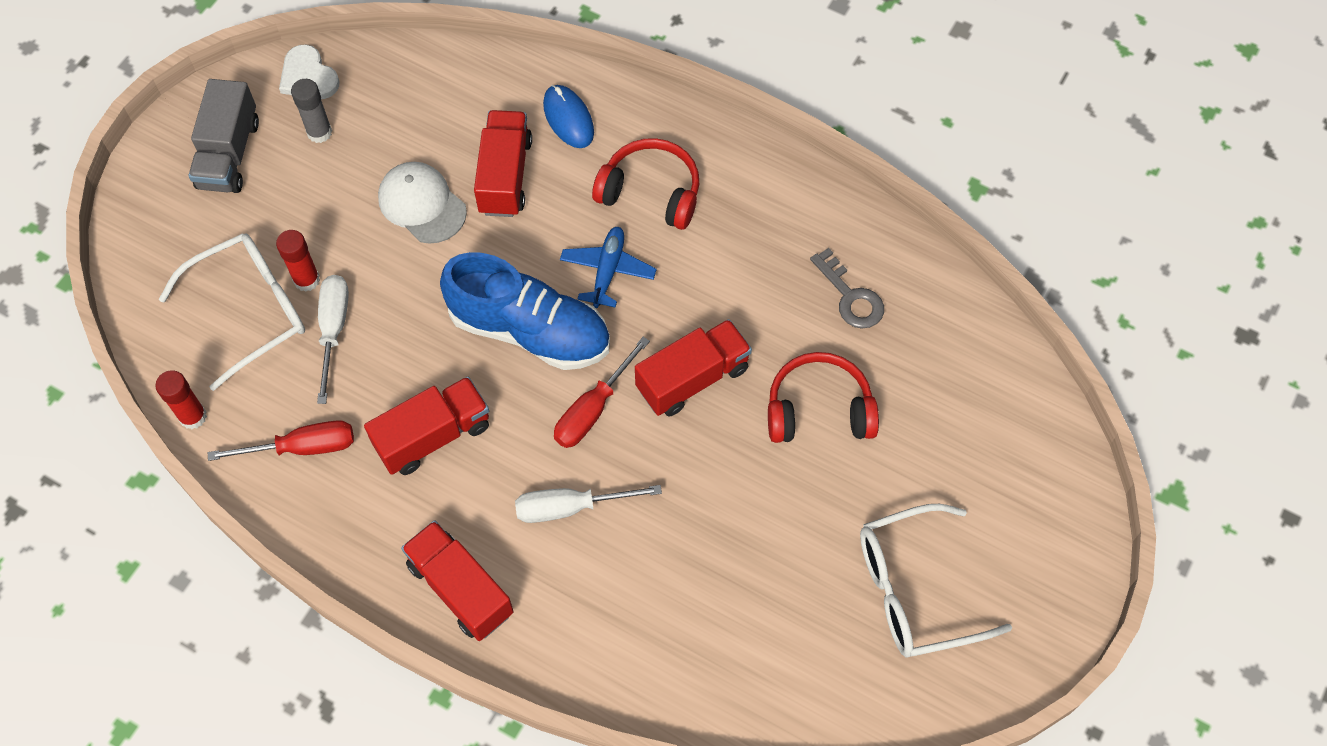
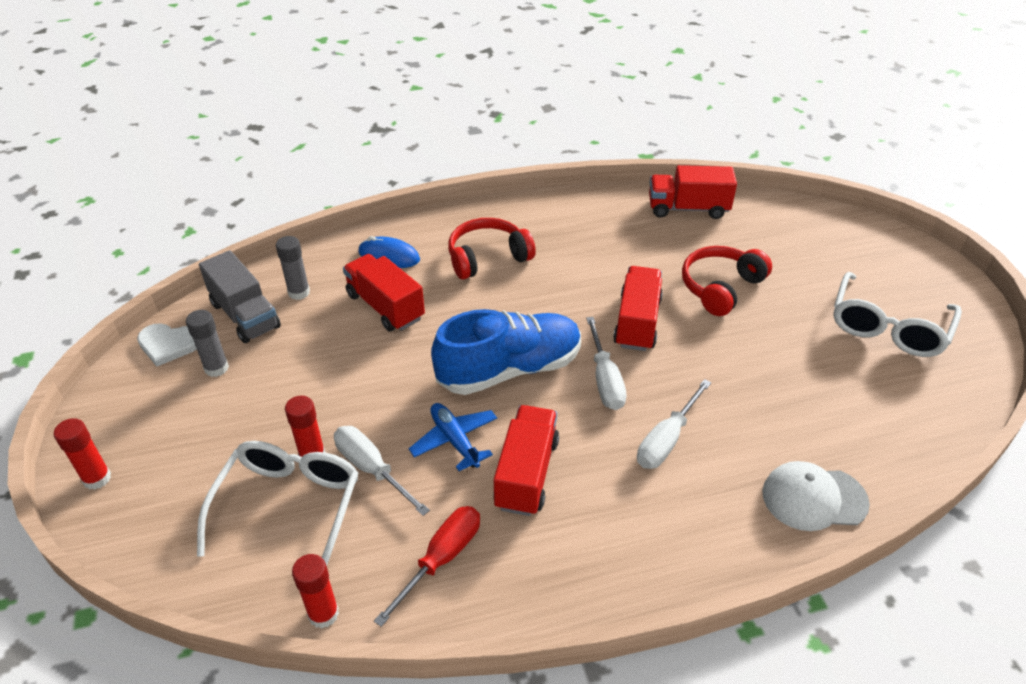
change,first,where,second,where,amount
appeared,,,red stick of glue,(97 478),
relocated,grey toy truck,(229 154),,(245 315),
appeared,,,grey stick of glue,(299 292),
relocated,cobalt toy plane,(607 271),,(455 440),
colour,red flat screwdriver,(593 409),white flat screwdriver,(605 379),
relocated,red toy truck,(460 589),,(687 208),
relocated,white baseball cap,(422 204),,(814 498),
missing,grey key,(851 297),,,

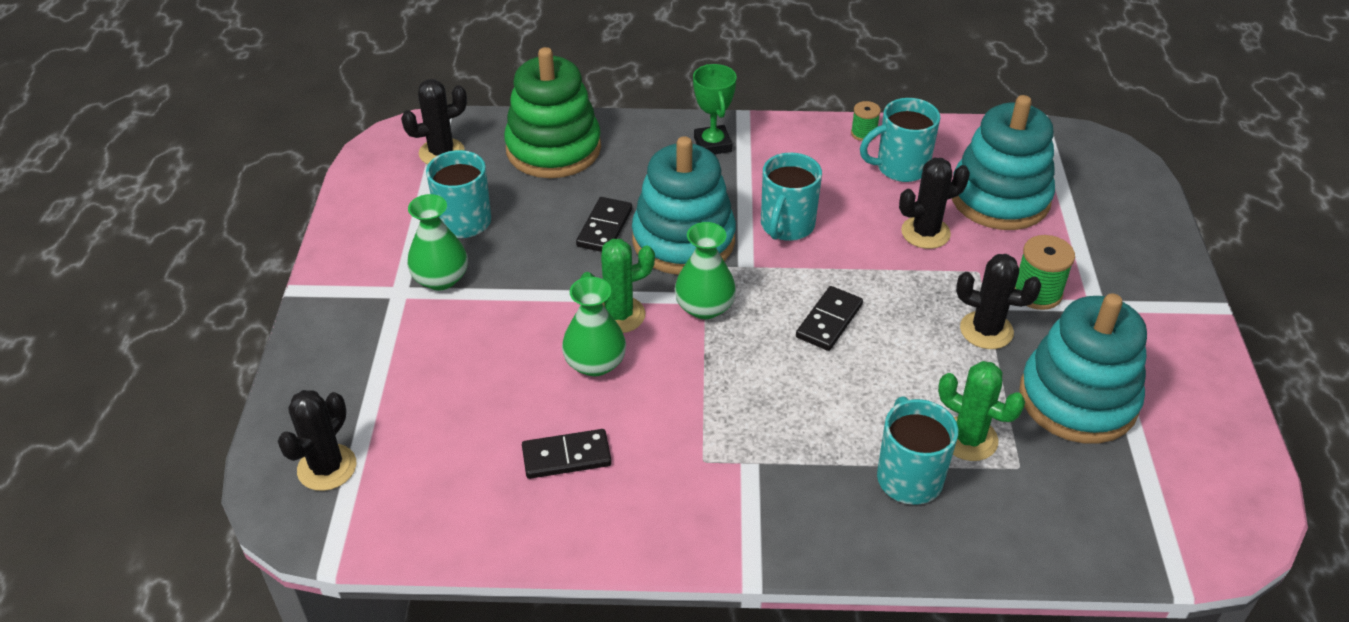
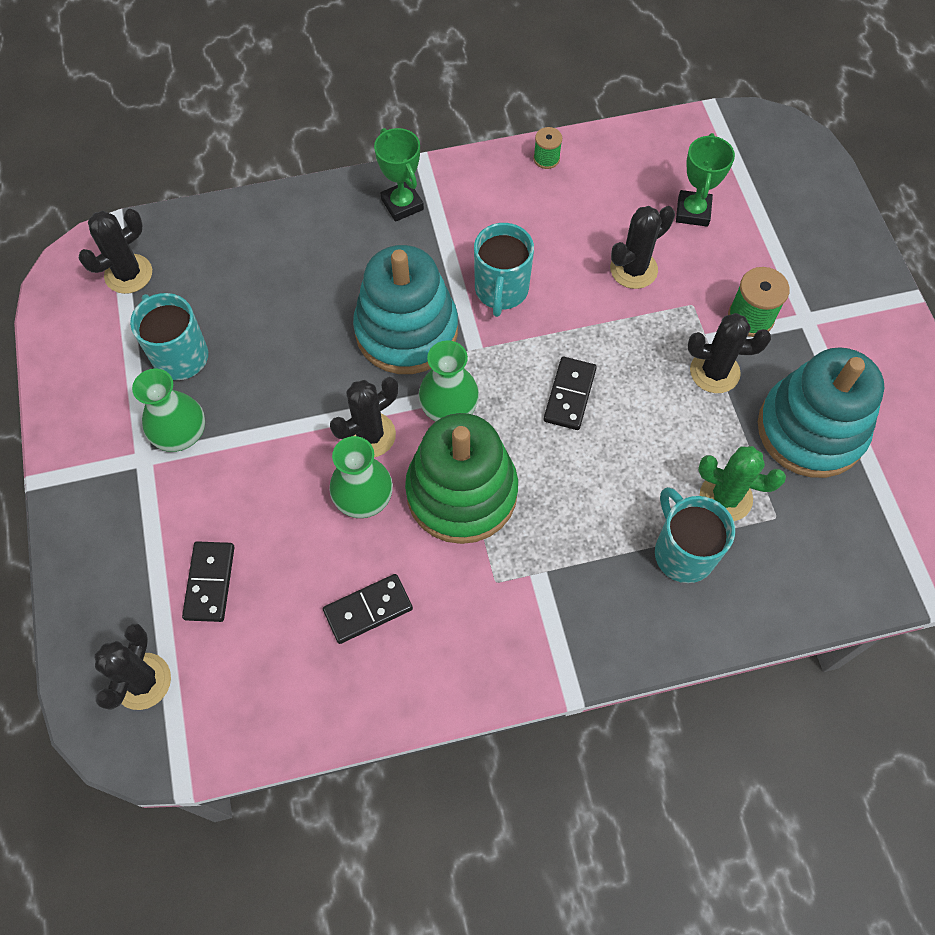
change,first,where,second,where,amount
relocated,black domino,(604 228),,(210 582),
colour,green saguaro cactus,(619 315),black saguaro cactus,(370 435),
relocated,green stacking rings,(553 149),,(461 492),
exchanged,teal stacking rings,(999 198),green award cup,(693 212),
missing,teal coffee mug,(900 168),,,

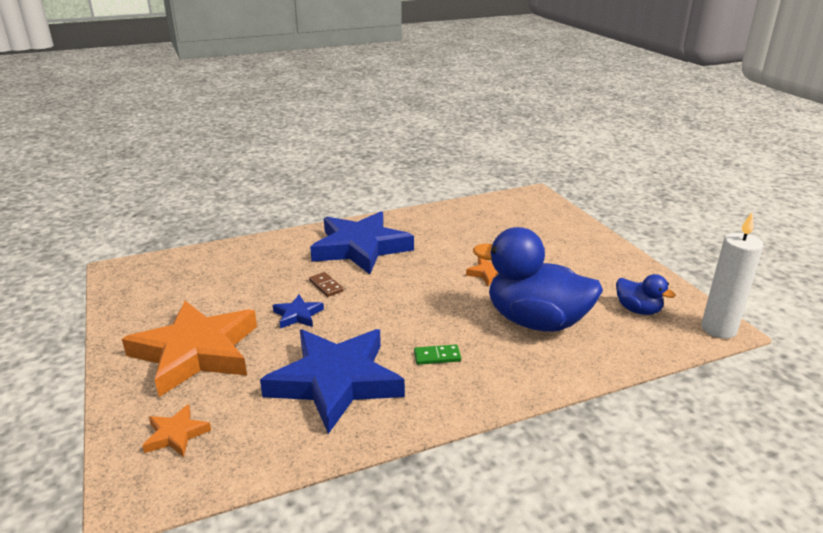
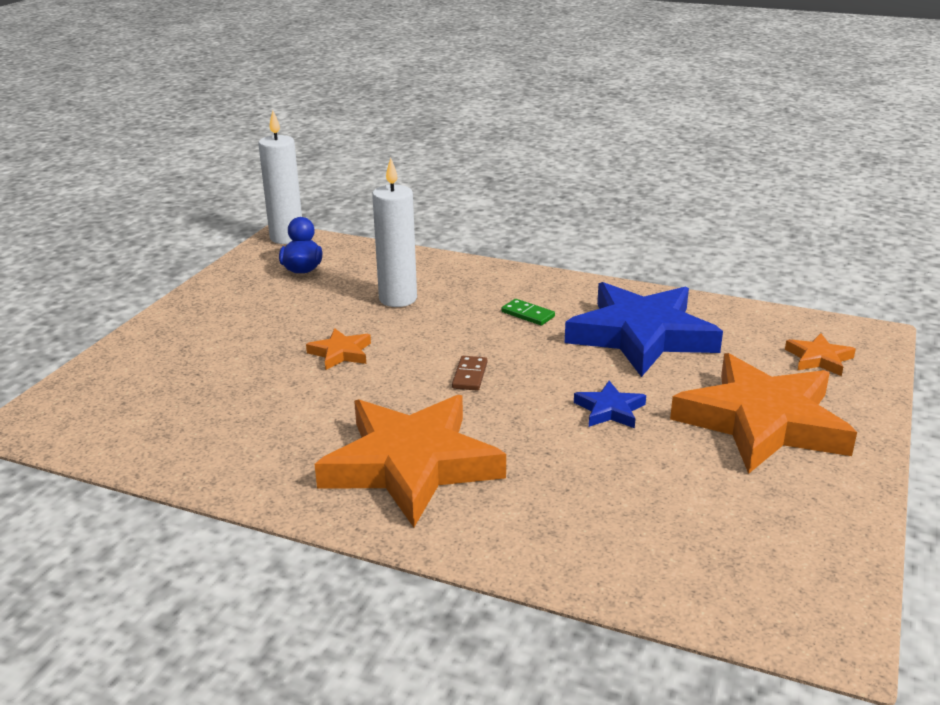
change,first,where,second,where,amount
colour,cobalt star shape,(360 248),orange-coloured star shape,(411 465),
exchanged,cobalt duck,(536 321),white wax candle,(398 299),
relocated,dark brown domino,(326 286),,(470 375),

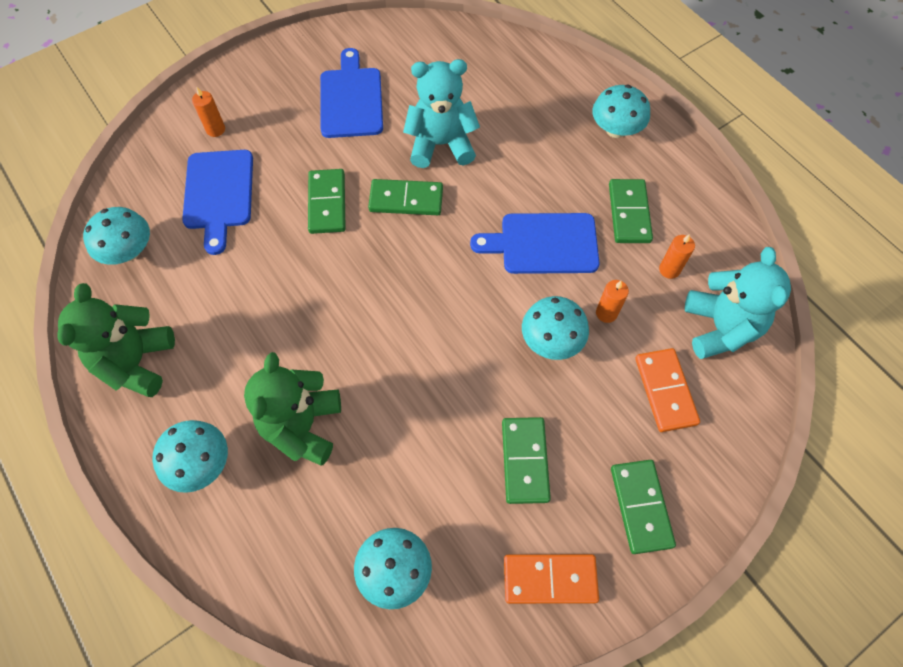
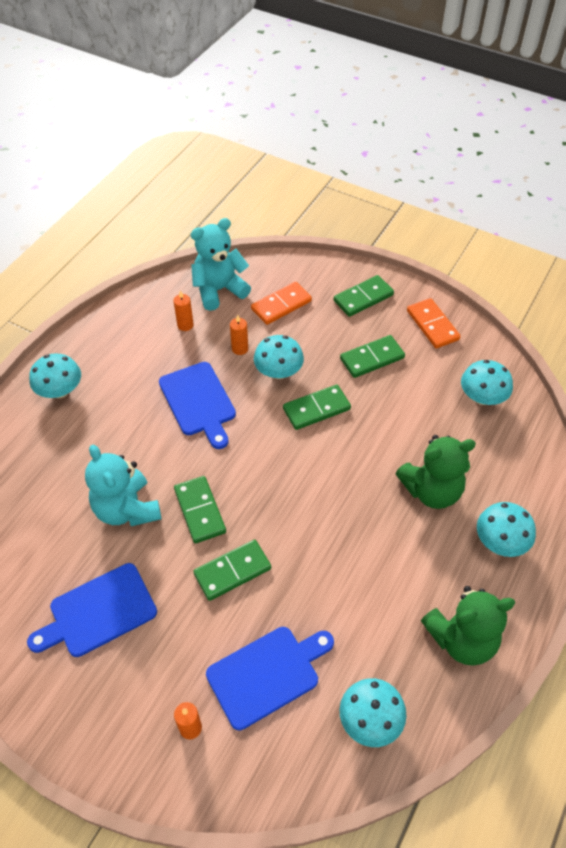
change,first,where,second,where,amount
relocated,green domino,(629 213),,(316 409),

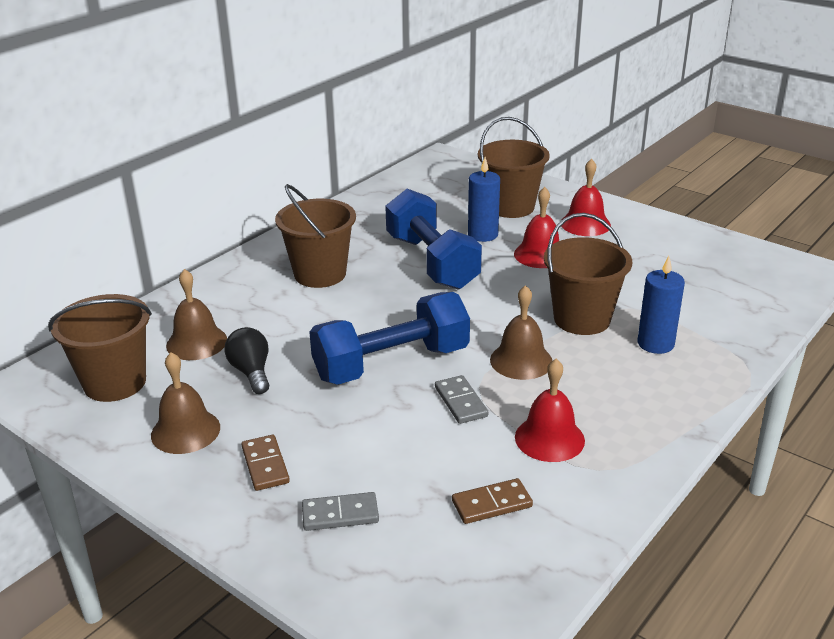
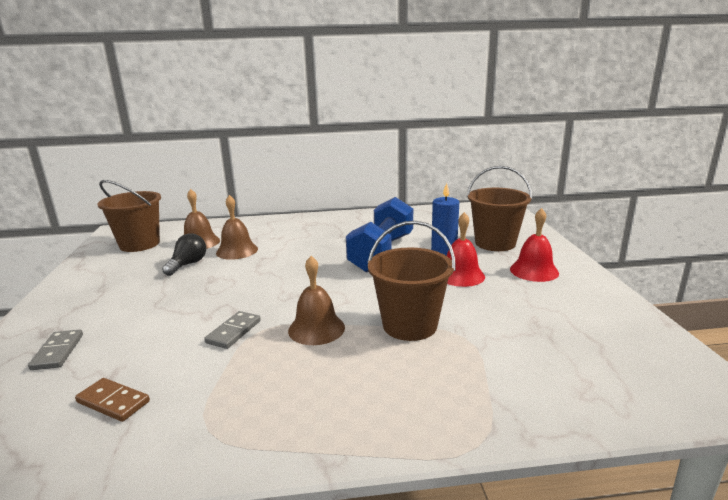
change,first,where,second,where,amount
spun,grey domino,(340 514),,(57 352),45 degrees clockwise
relocated,dark brown school bell,(185 431),,(237 251),
missing,dark brown domino,(265 465),,,
missing,dark brown sand bucket,(320 274),,,
missing,cobalt free weight,(391 364),,,
missing,red school bell,(549 438),,,
missing,cobalt wax candle,(655 344),,,

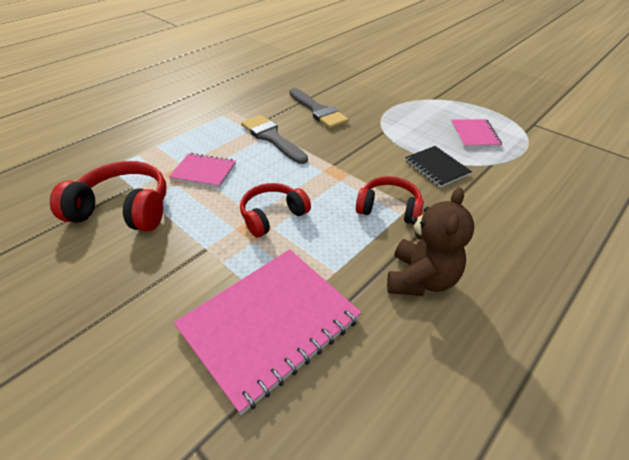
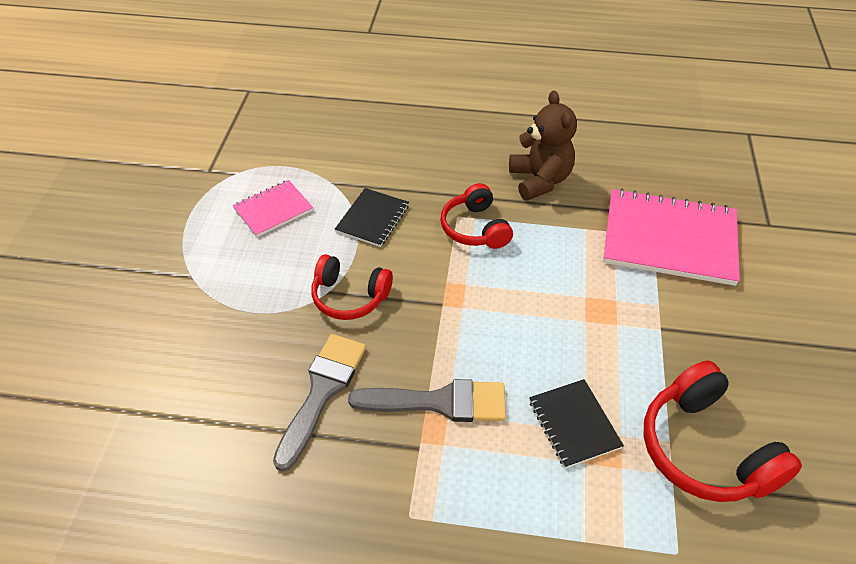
change,first,where,second,where,amount
relocated,red headphones,(272 215),,(349 297),
spun,grey paint brush,(272 138),,(439 402),105 degrees counterclockwise
spun,dark brown teddy,(420 279),,(540 180),90 degrees clockwise
colour,rose-pink exercise book,(203 172),black exercise book,(574 424),

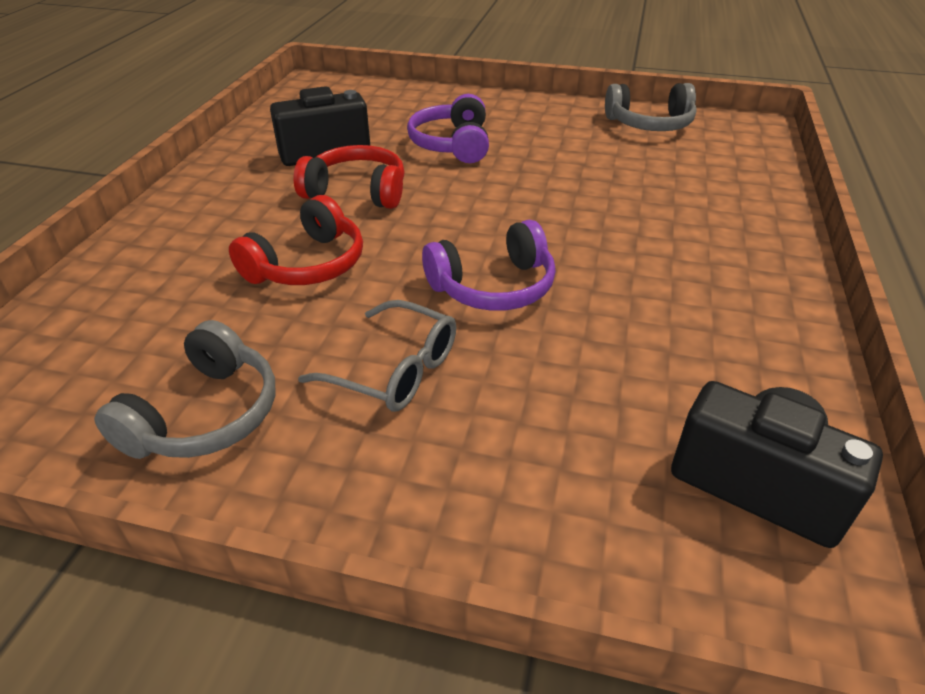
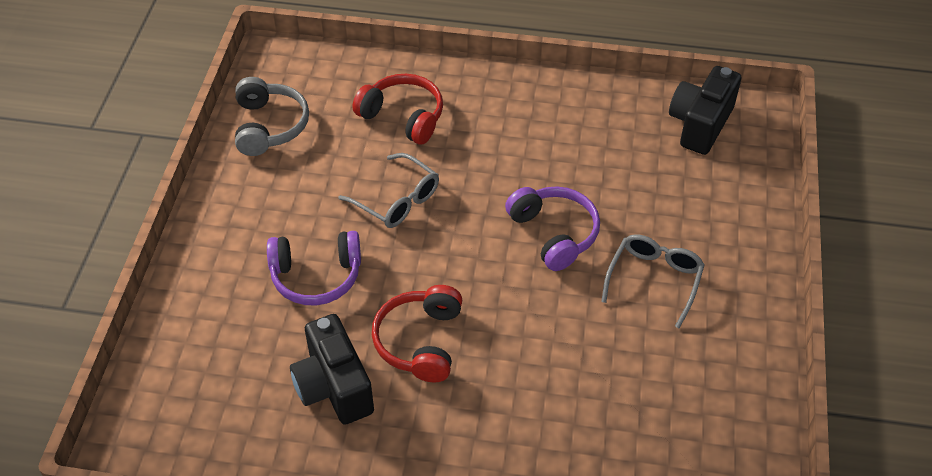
change,first,where,second,where,amount
appeared,,,grey spectacles,(397 200),
relocated,red headphones,(307 264),,(403 116),
missing,grey headphones,(205 415),,,

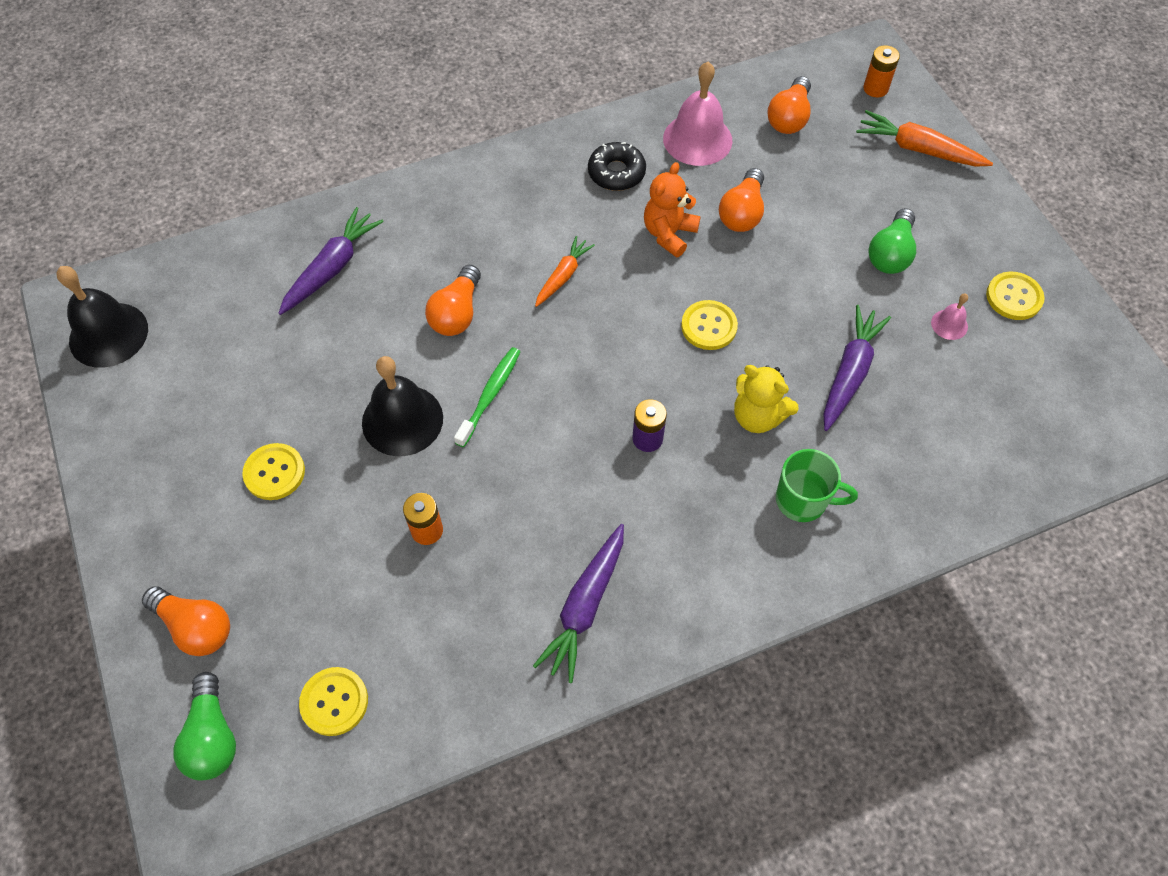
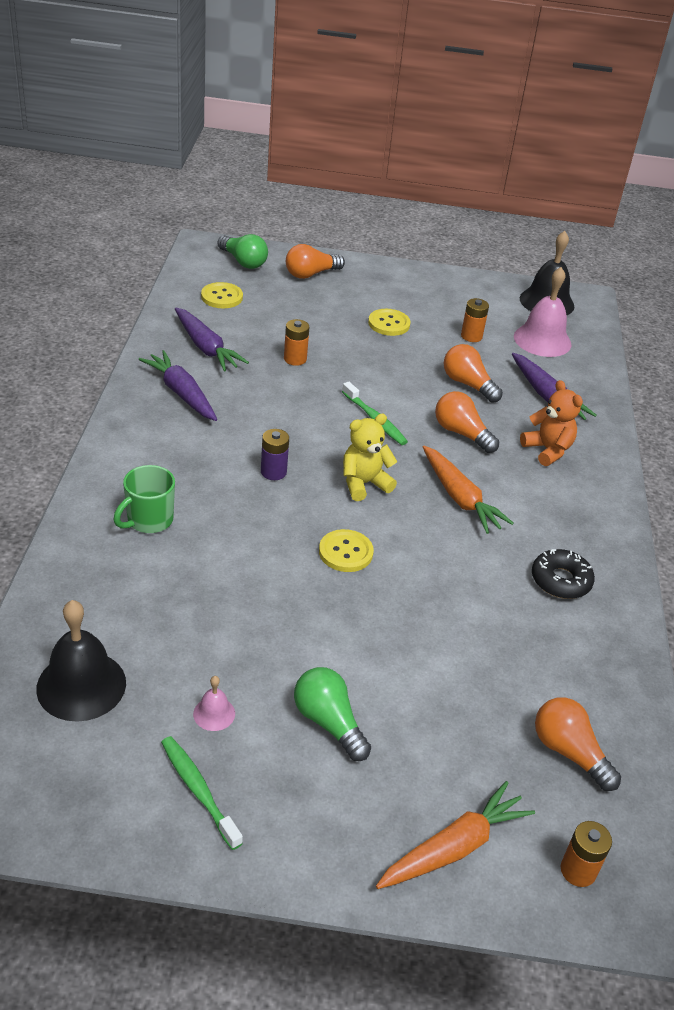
change,first,where,second,where,amount
relocated,black school bell,(402 420),,(81 685),
exchanged,yellow sewing button,(1014 297),green toothbrush,(198 791),
relocated,violet root vegetable,(849 373),,(206 347),
spun,green bulb,(212 737),,(243 262),150 degrees counterclockwise
relocated,yellow teddy,(758 416),,(364 484),
size,orange-coloured root vegetable,(563 276),,(460 497),x1.54
relocated,orange-coloured bulb,(742 213),,(468 384),
appeared,,,orange-coloured power cell,(471 336),
relocated,rose-pink school bell,(697 139),,(542 340),
relocated,orange-coloured teddy,(669 234),,(547 450),

